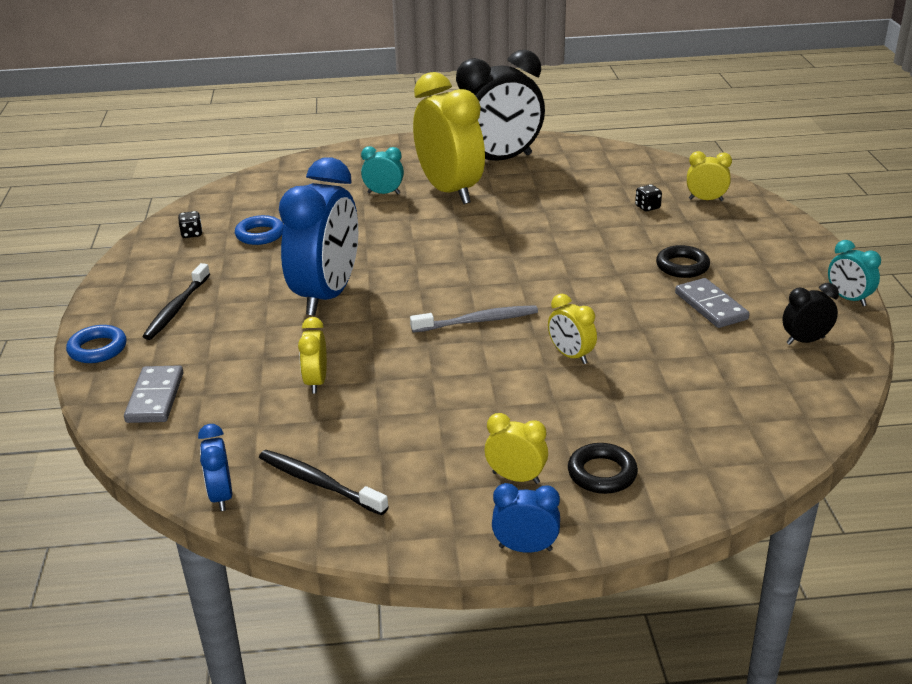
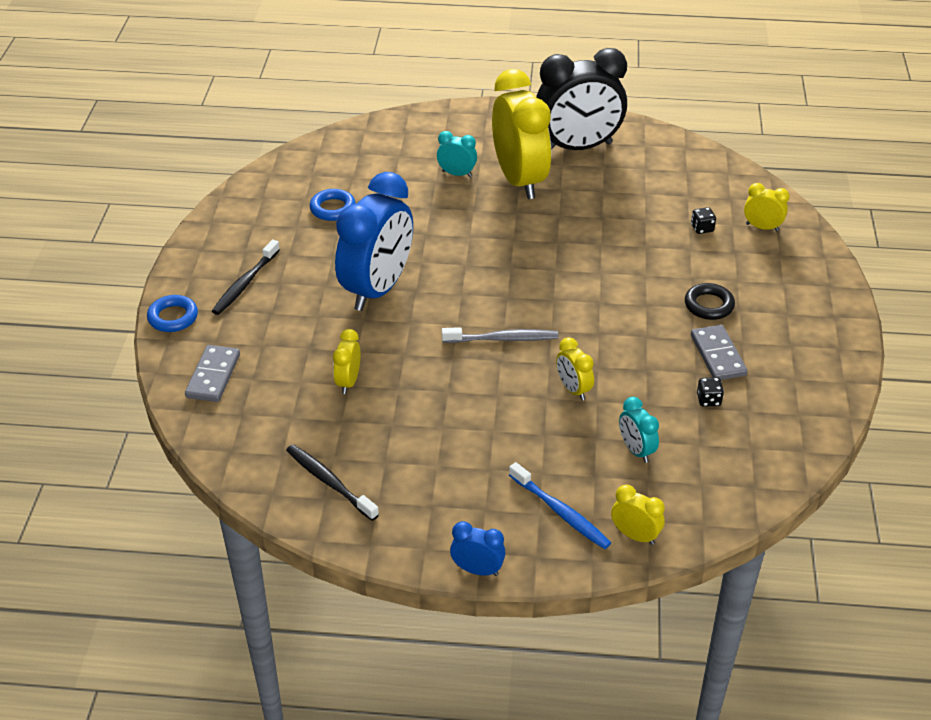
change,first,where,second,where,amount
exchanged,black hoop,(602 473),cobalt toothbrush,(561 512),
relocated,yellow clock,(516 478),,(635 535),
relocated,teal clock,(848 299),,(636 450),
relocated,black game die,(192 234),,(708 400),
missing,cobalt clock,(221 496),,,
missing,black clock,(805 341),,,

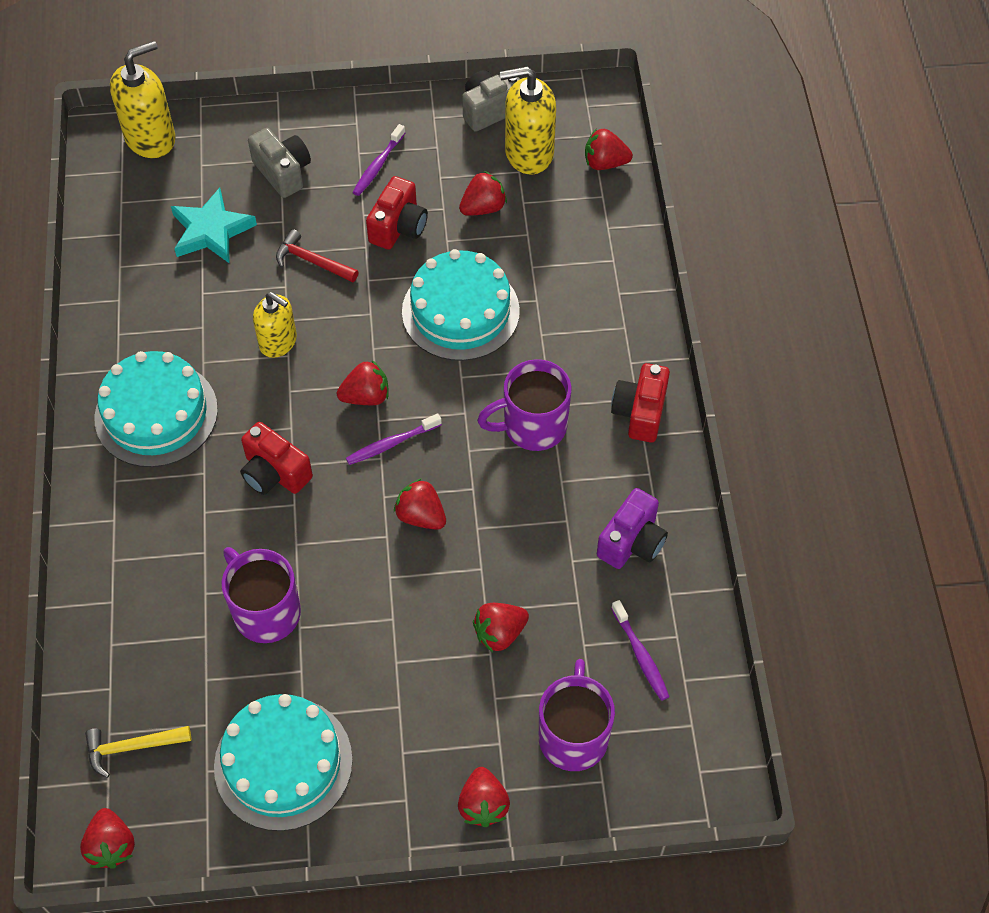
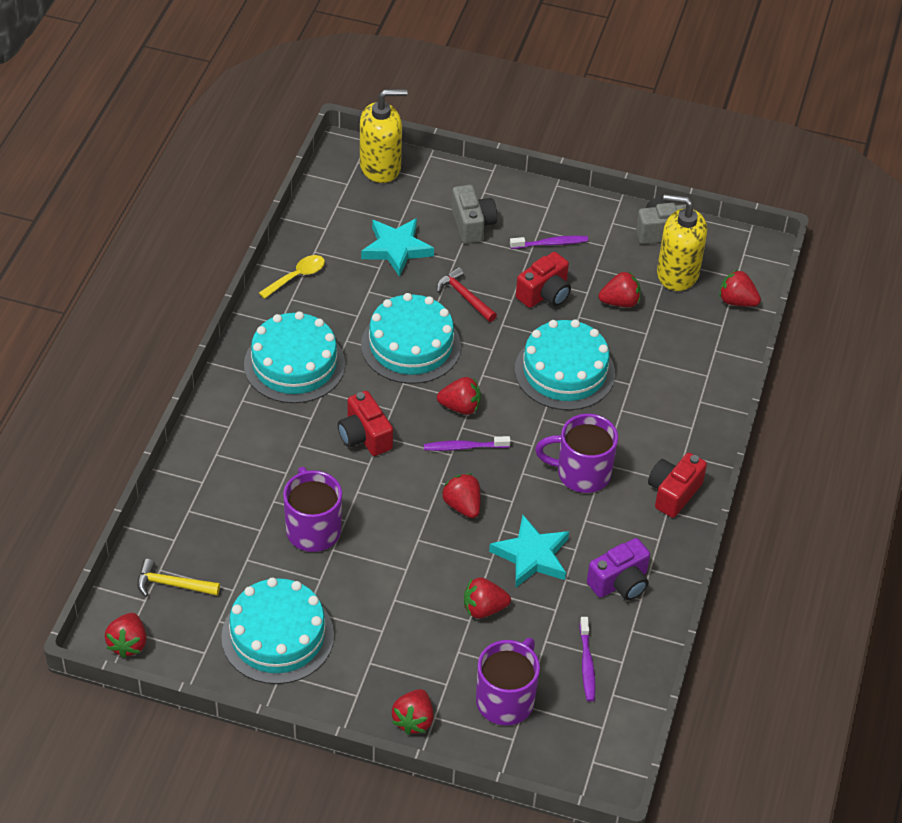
change,first,where,second,where,amount
appeared,,,yellow teaspoon,(297 276),
exchanged,yellow pump bottle,(278 342),teal cake,(411 345),
appeared,,,teal star shape,(531 555),
spun,violet toothbrush,(378 165),,(550 243),150 degrees counterclockwise

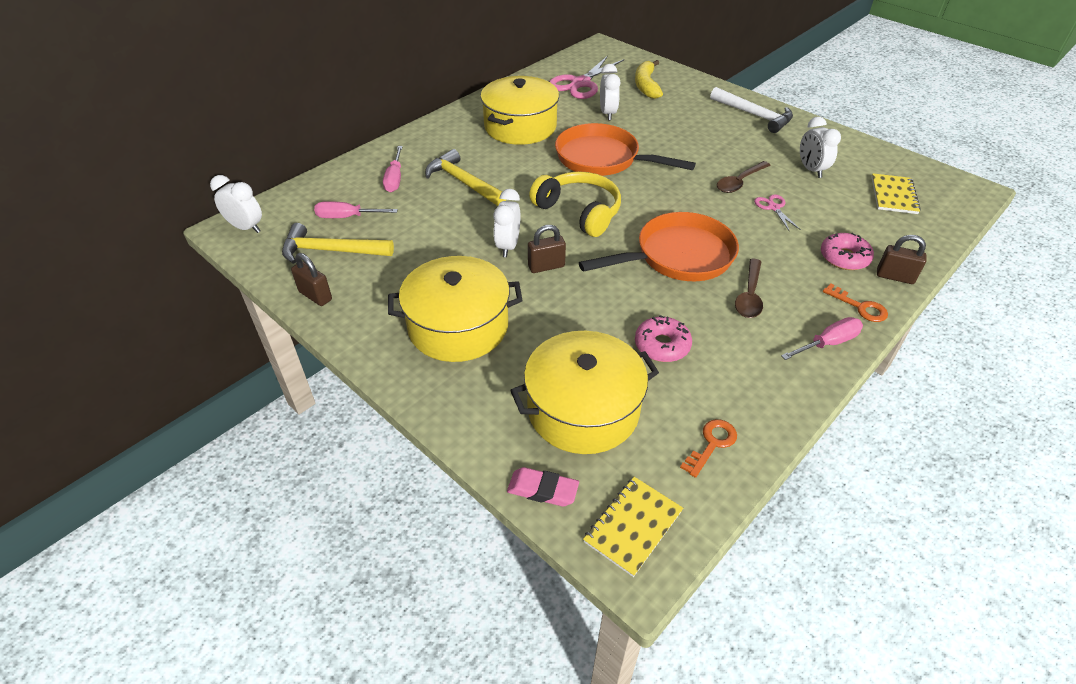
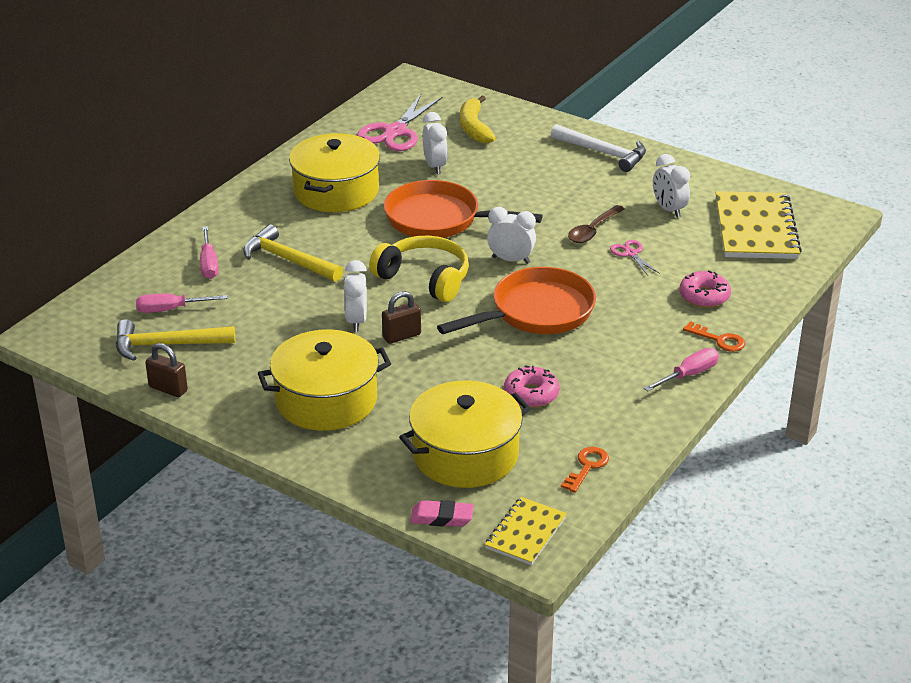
change,first,where,second,where,amount
relocated,white clock,(246 228),,(511 260),
size,yellow exercise book,(893 195),,(755 228),x1.77
missing,dark brown teaspoon,(749 295),,,
missing,dark brown lock,(895 277),,,

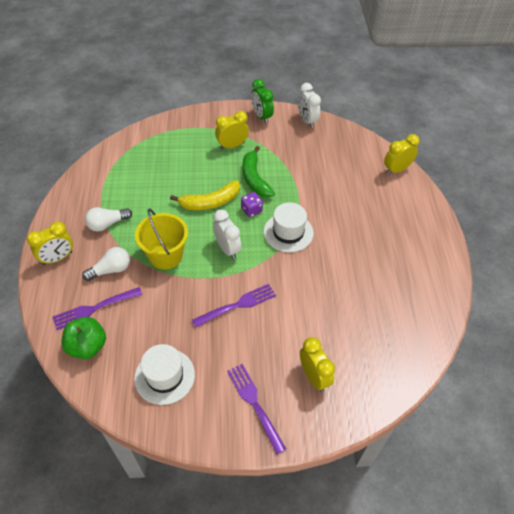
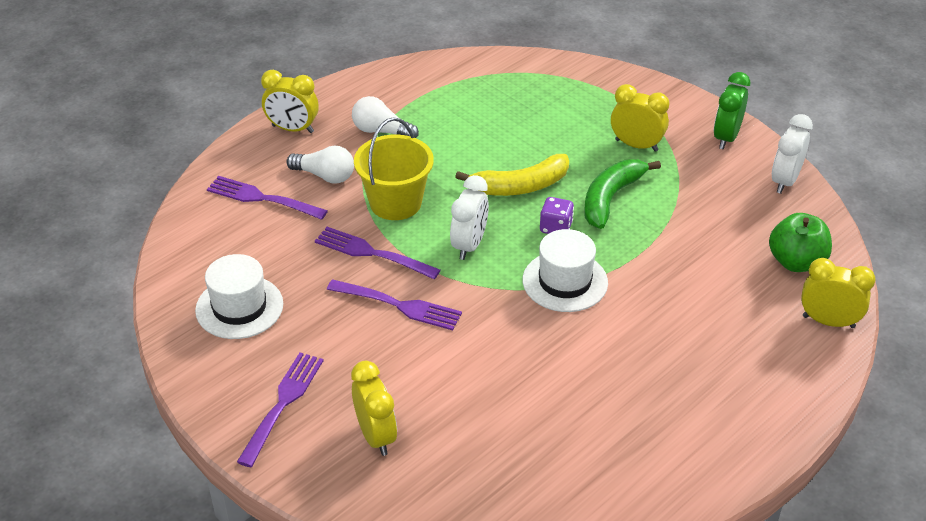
change,first,where,second,where,amount
appeared,,,violet fork,(373 253),
spun,yellow clock,(314 376),,(376 436),45 degrees counterclockwise
spun,yellow banana,(210 202),,(520 186),45 degrees counterclockwise
relocated,green toy apple,(87 346),,(796 262),

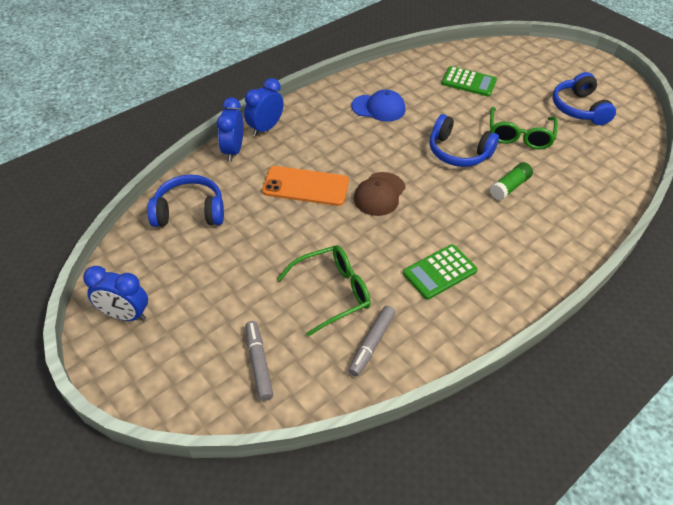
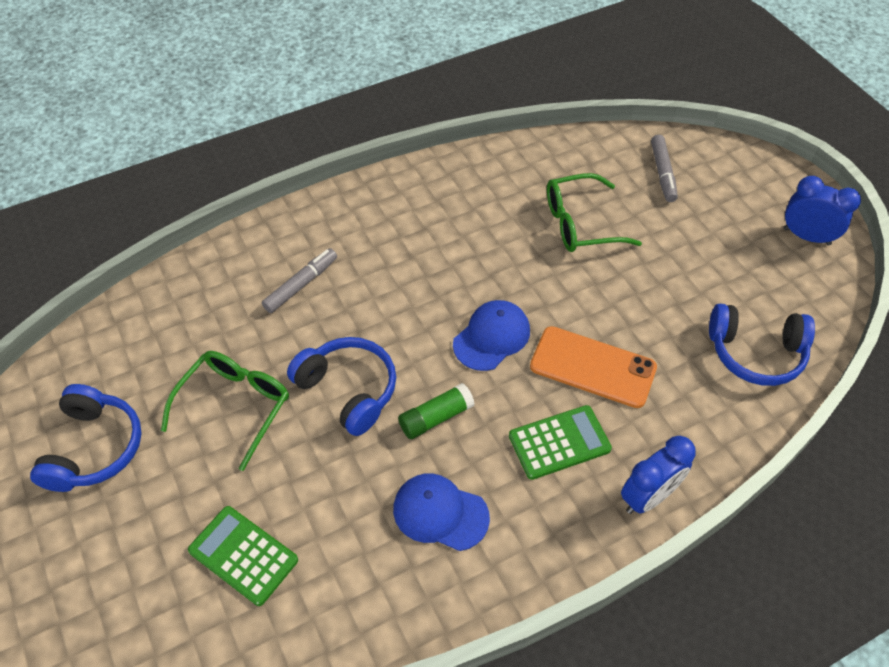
change,first,where,second,where,amount
relocated,grey felt pen,(372 344),,(301 285),
relocated,green stick of glue,(509 187),,(436 417),
colour,dark brown baseball cap,(379 194),cobalt baseball cap,(491 337),
relocated,green calculator,(439 272),,(559 442),
missing,cobalt clock,(233 151),,,

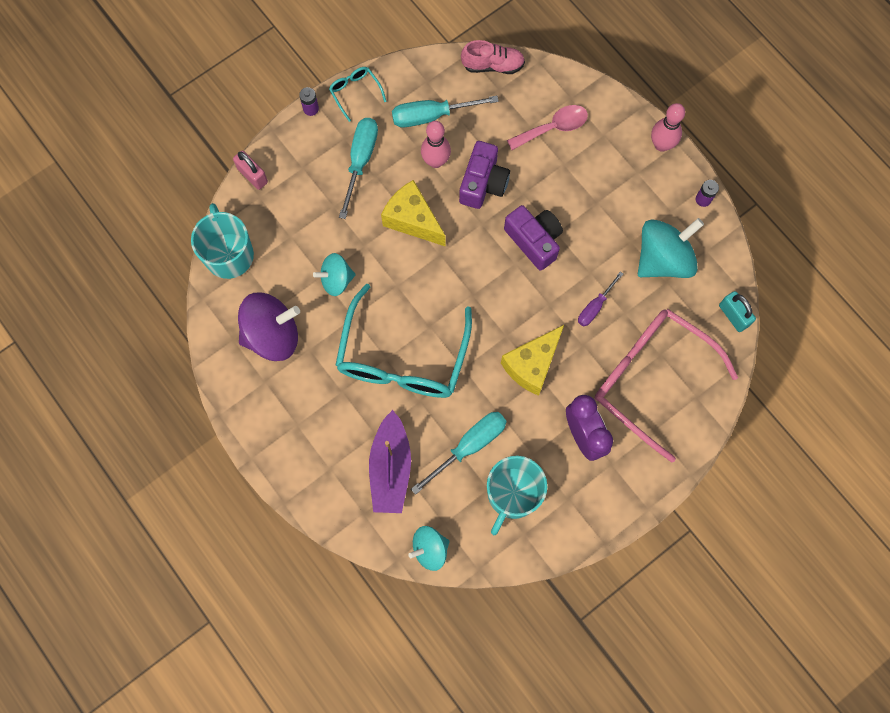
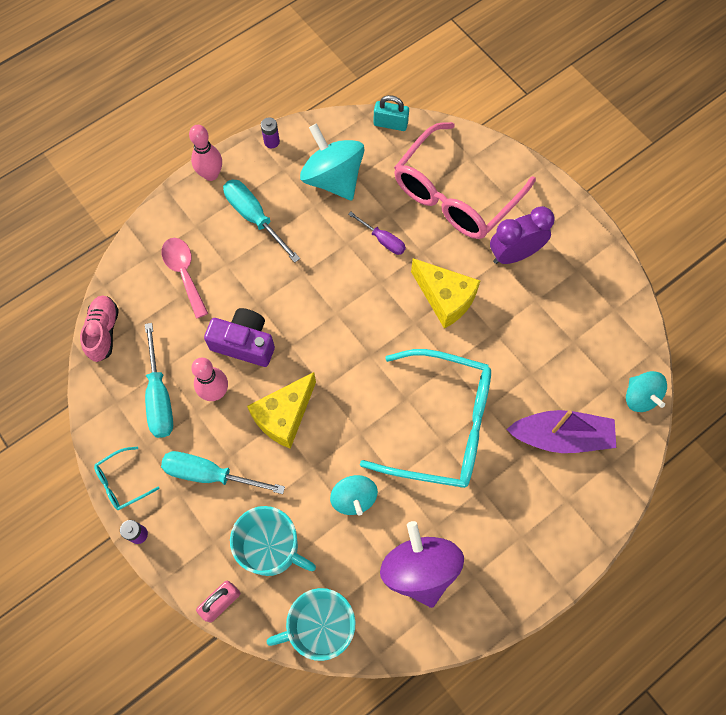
change,first,where,second,where,amount
relocated,teal flat screwdriver,(469 446),,(254 217),
relocated,teal coffee mug,(512 494),,(271 548),
spun,teal lock,(733 315),,(390 124),45 degrees clockwise
missing,violet compact camera,(534 241),,,

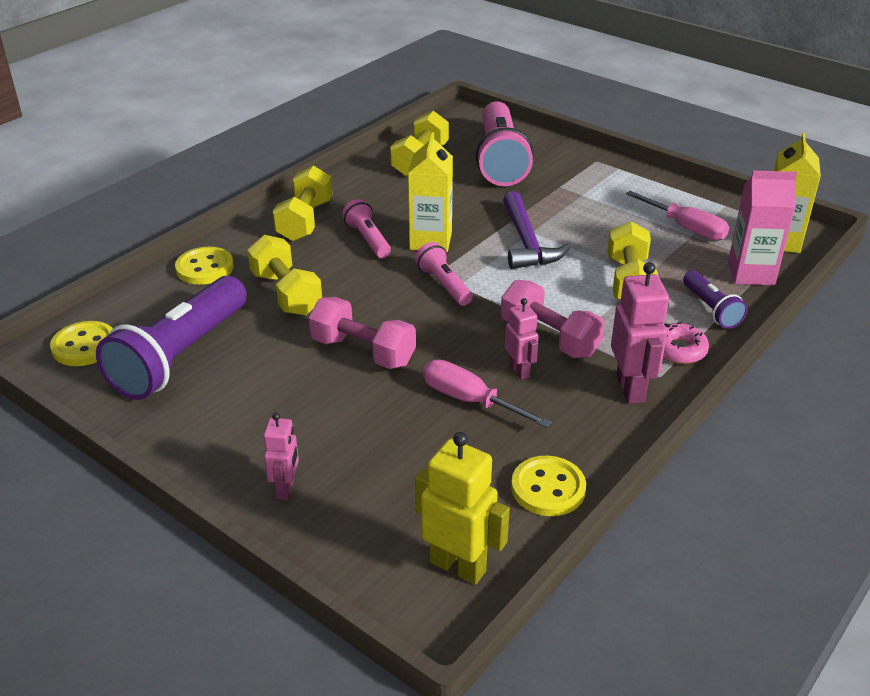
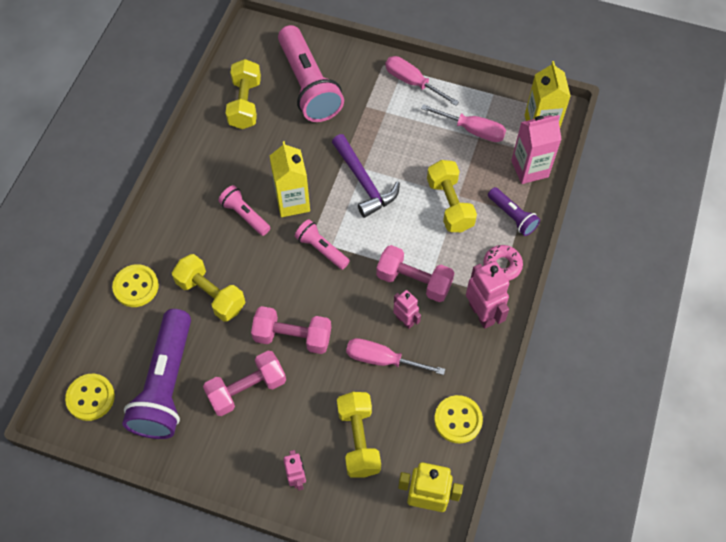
change,first,where,second,where,amount
appeared,,,rose-pink free weight,(247 389),
relocated,yellow free weight,(305 220),,(358 440),
appeared,,,rose-pink flat screwdriver,(413 82),

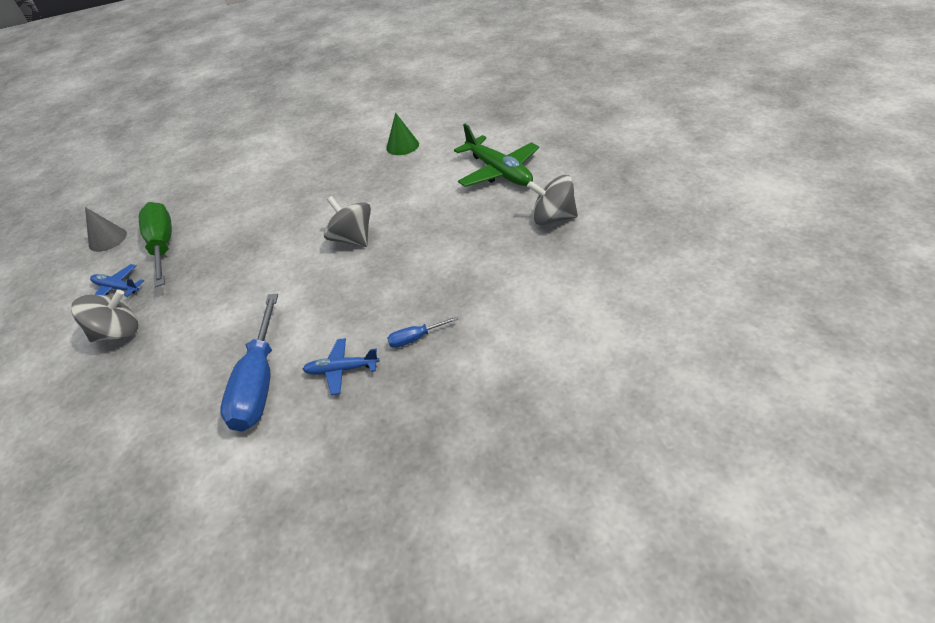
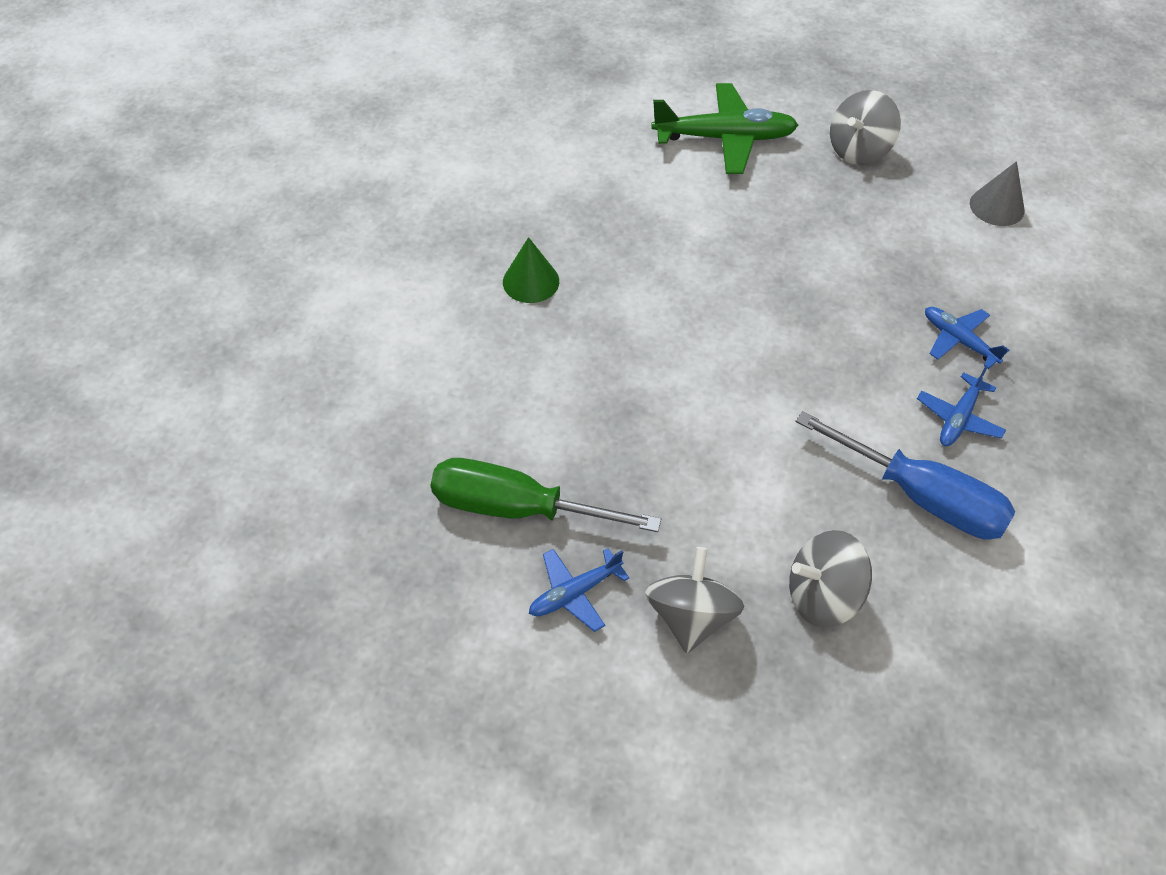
change,first,where,second,where,amount
relocated,green solid cone,(402 146),,(531 281),
relocated,grey spinning top,(353 239),,(822 595),
exchanged,cobalt flat screwdriver,(415 338),cobalt toy plane,(958 340),
relocated,grey solid cone,(107 239),,(997 206),

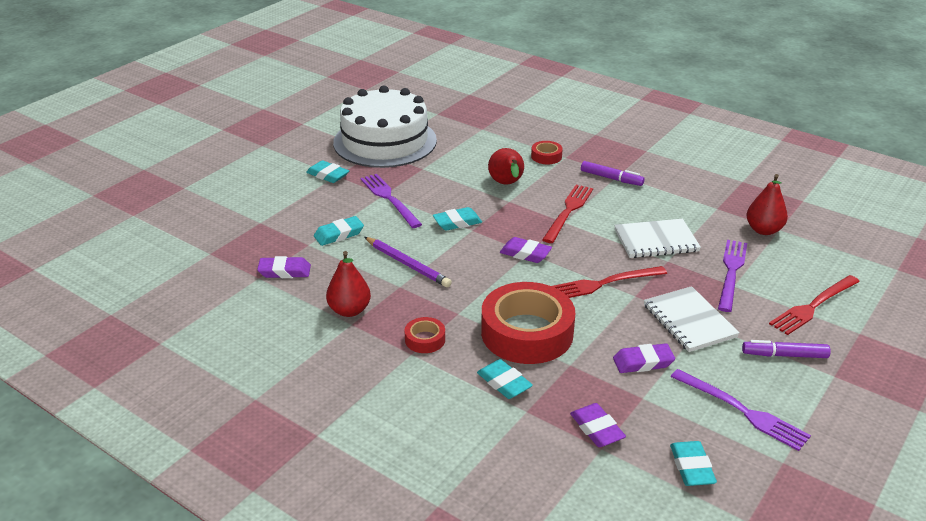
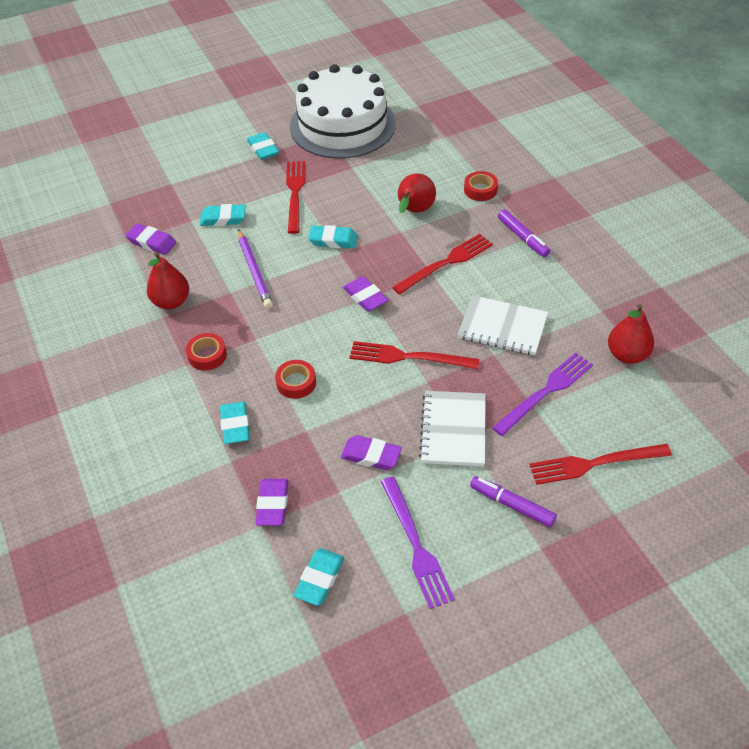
change,first,where,second,where,amount
size,red tape,(527 333),,(296 383),x0.44
colour,violet fork,(389 199),red fork,(295 193),

